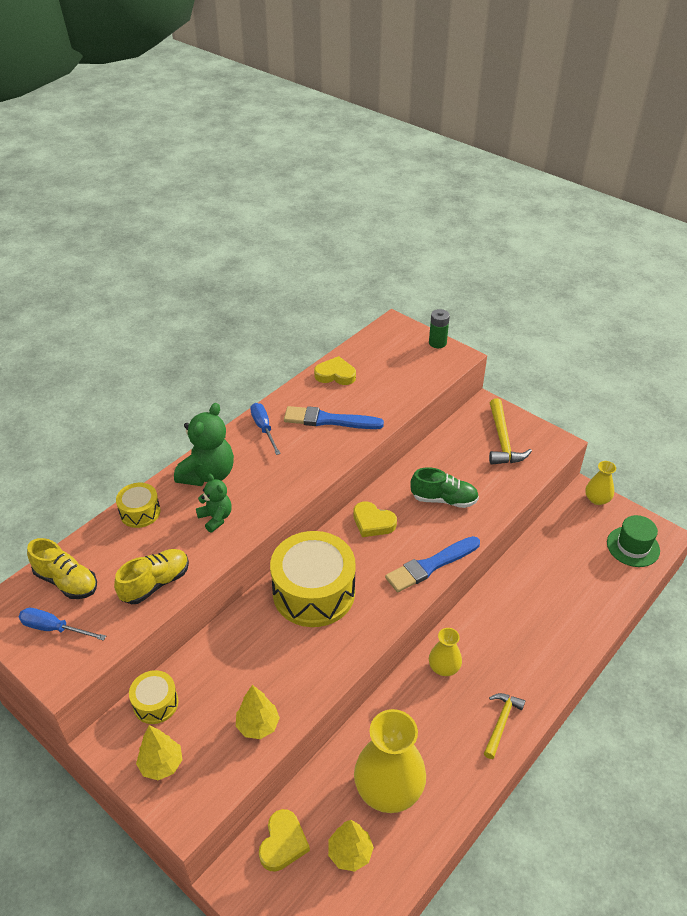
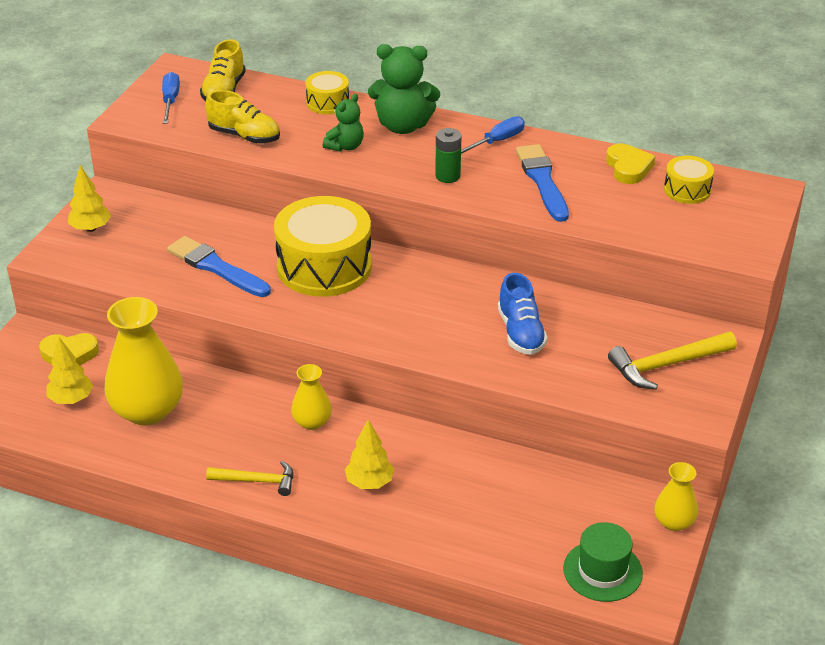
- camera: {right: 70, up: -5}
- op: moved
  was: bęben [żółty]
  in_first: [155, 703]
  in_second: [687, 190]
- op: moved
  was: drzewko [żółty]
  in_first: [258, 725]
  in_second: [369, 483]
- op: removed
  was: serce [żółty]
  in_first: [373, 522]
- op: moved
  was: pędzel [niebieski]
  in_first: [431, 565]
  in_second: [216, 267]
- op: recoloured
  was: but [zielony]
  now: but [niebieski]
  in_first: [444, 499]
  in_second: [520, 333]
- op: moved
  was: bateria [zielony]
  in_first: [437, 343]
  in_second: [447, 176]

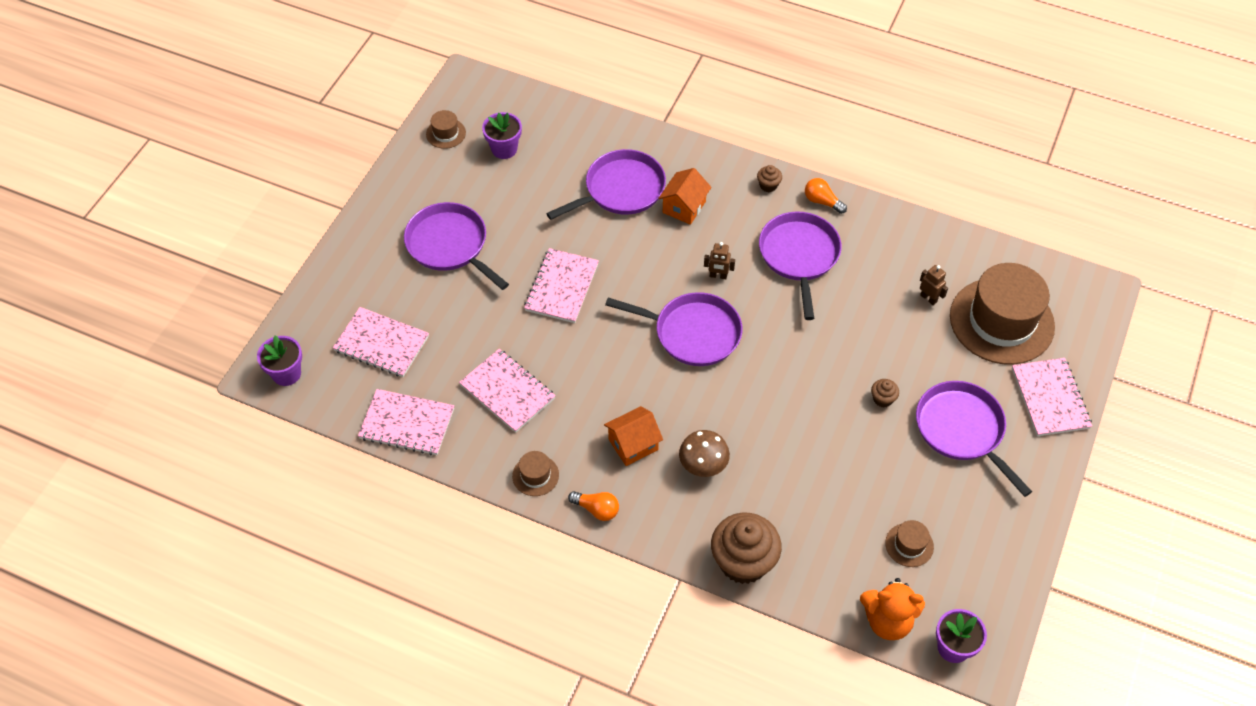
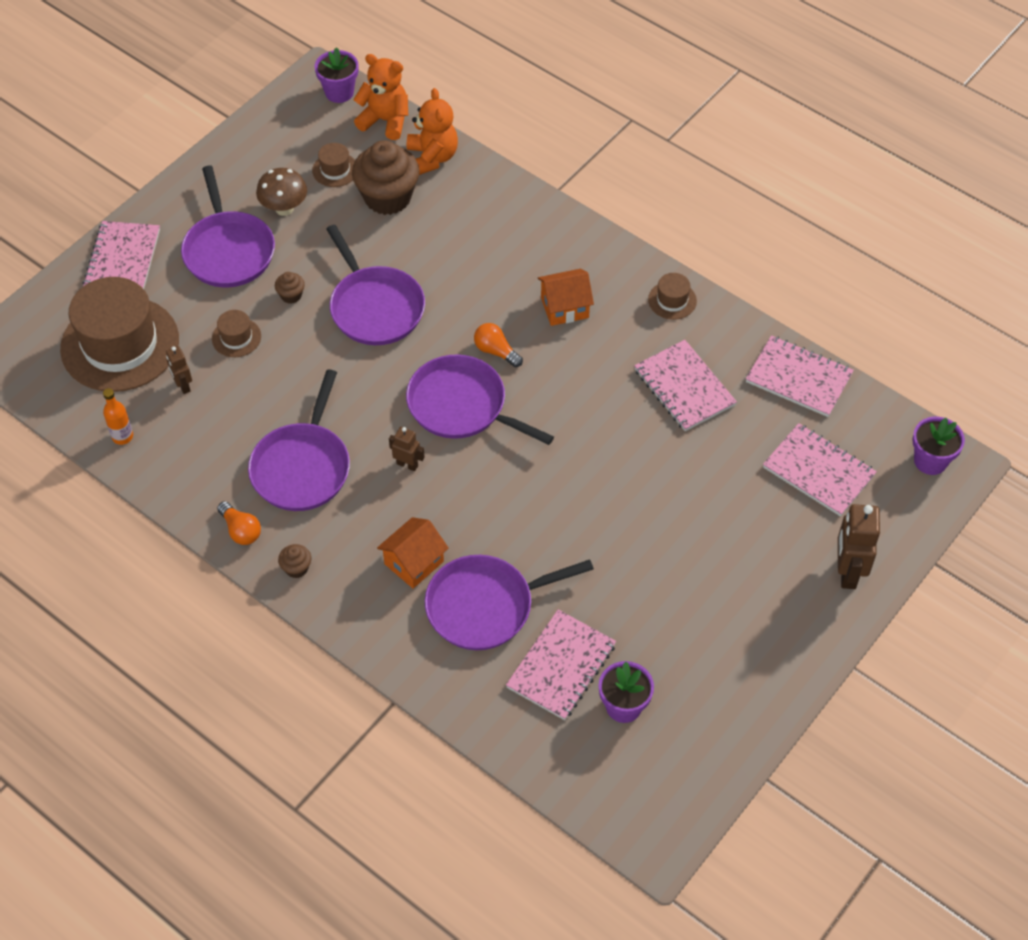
- camera: {right: -165, up: 0}
- op: moved
  was: patelnia [fioletowy]
  in_first: [449, 245]
  in_second: [375, 307]
- op: moved
  was: kapelusz [brązowy]
  in_first: [446, 133]
  in_second: [236, 337]
- op: moved
  was: zeszyt [różowy]
  in_first: [562, 287]
  in_second: [561, 666]
- op: moved
  was: żarówka [pomarańczowy]
  in_first: [596, 509]
  in_second: [496, 351]
- op: moved
  was: grzyb [brązowy]
  in_first: [703, 466]
  in_second: [284, 208]
- op: moved
  was: muffinka [brązowy]
  in_first: [743, 562]
  in_second: [387, 197]
- op: added
  now: butelka [pomarańczowy]
  in_second: [122, 436]
- op: added
  now: miś [pomarańczowy]
  in_second: [432, 158]
- op: added
  now: robot [brązowy]
  in_second: [847, 572]

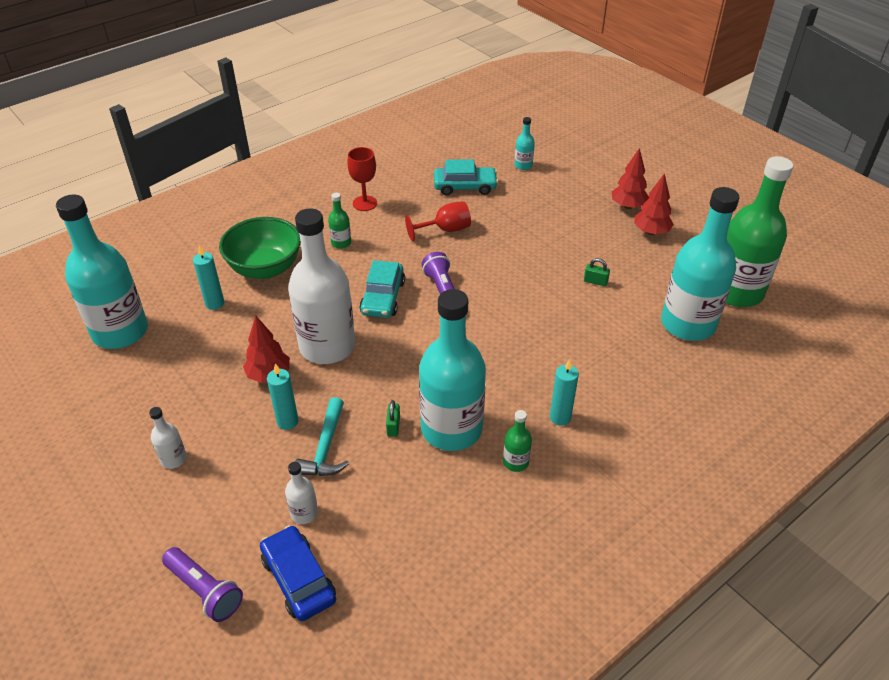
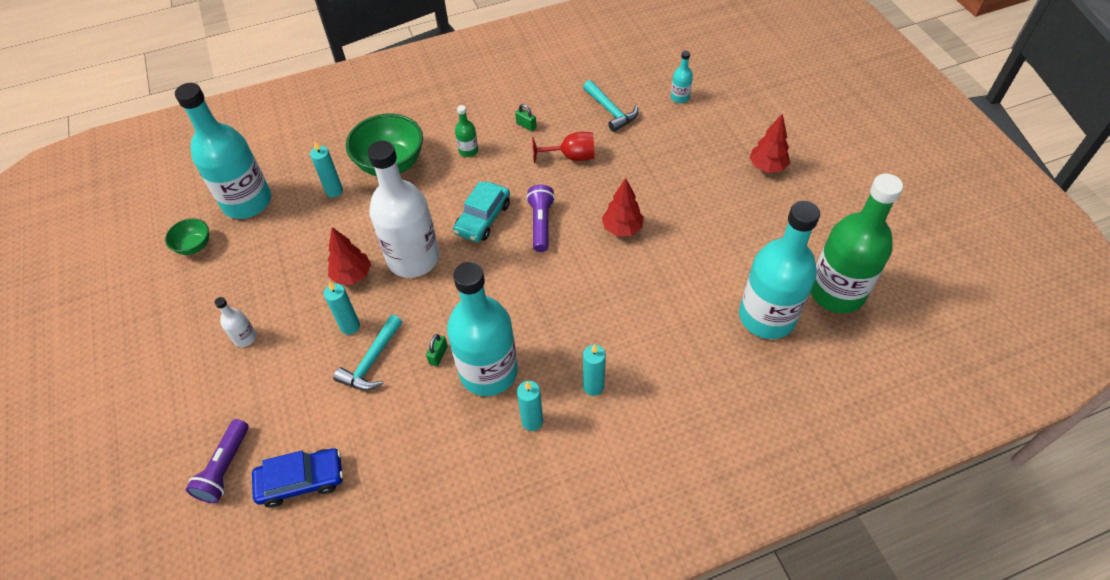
- camera: {right: 20, up: 10}
- op: turned
  was: latarka [fioletowy]
  in_first: [205, 590]
  in_second: [225, 468]
  clockwise: 45
- op: turned
  was: samochód [niebieski]
  in_first: [298, 579]
  in_second: [301, 480]
  clockwise: 90
- op: removed
  was: butelka [biały]
  in_first: [304, 513]
- op: removed
  was: kielich [czerwony]
  in_first: [365, 203]
- op: replaced
  was: samochód [turkusowy]
  now: młotek [turkusowy]
  in_first: [465, 186]
  in_second: [611, 111]
- op: replaced
  was: butelka [zielony]
  now: świeca [turkusowy]
  in_first: [515, 462]
  in_second: [532, 421]
- op: moved
  was: kłódka [zielony]
  in_first: [595, 281]
  in_second: [526, 125]
- op: moved
  was: drzewko [czerwony]
  in_first: [651, 232]
  in_second: [622, 229]
- op: added
  now: miska [zielony]
  in_second: [194, 246]

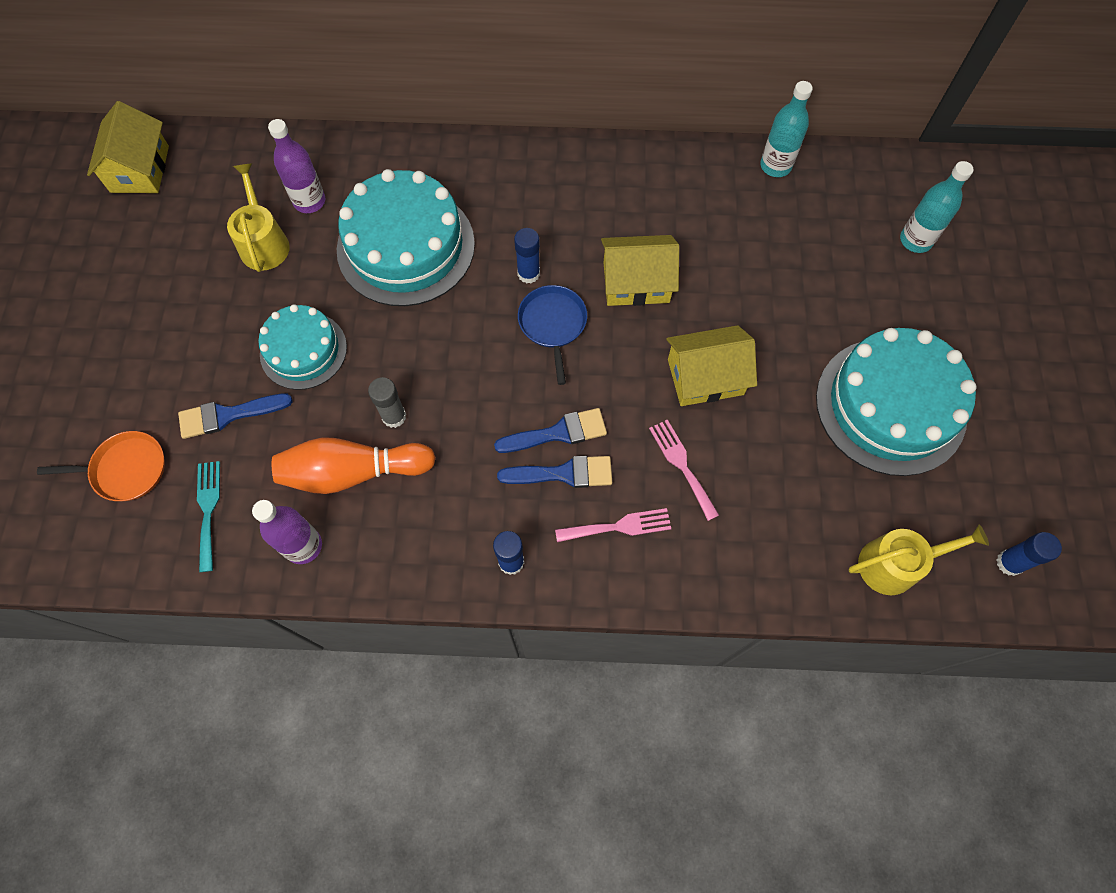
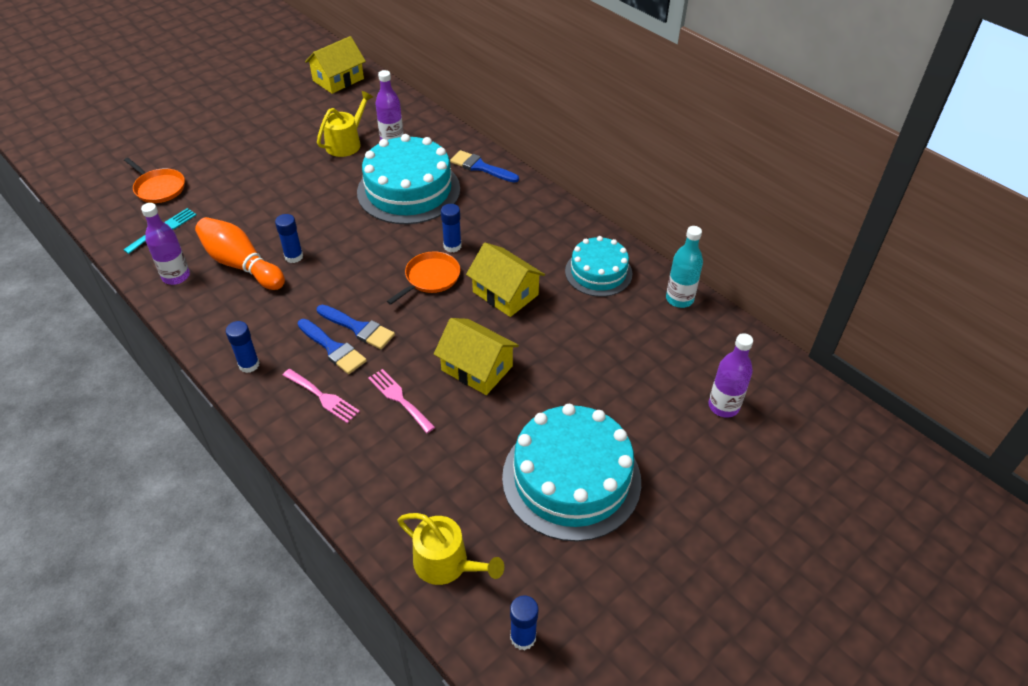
- camera: {right: 45, up: -20}
- op: moved
  was: pędzel [niebieski]
  in_first: [228, 415]
  in_second: [480, 167]
- op: moved
  was: tort [turkusowy]
  in_first: [303, 350]
  in_second: [598, 272]
- op: recoloured
  was: klej w sztyfcie [szary]
  now: klej w sztyfcie [niebieski]
  in_first: [394, 416]
  in_second: [294, 256]
- op: recoloured
  was: patelnia [niebieski]
  now: patelnia [pomarańczowy]
  in_first: [553, 324]
  in_second: [430, 278]
- op: turned
  was: widelec [różowy]
  in_first: [682, 465]
  in_second: [399, 398]
  clockwise: -60
- op: recoloured
  was: butelka [turkusowy]
  now: butelka [fioletowy]
  in_first: [915, 240]
  in_second: [723, 406]

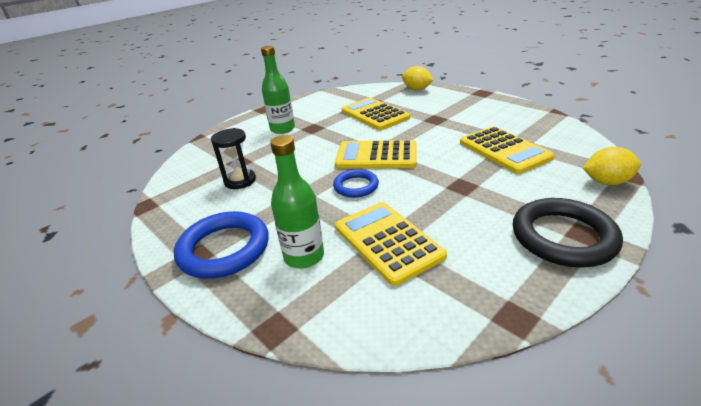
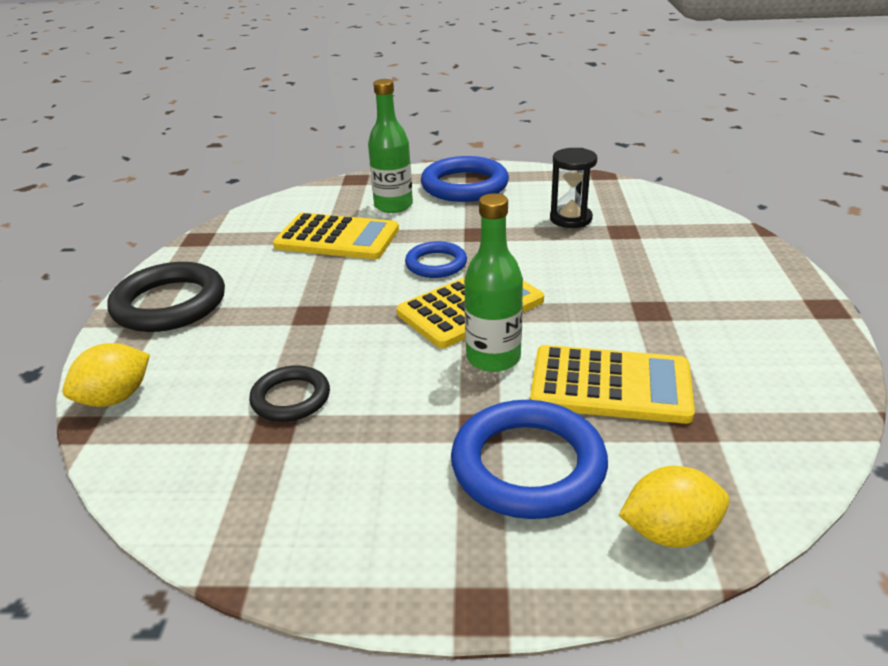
- camera: {right: 135, up: 0}
- op: moved
  was: butelka [zielony]
  in_first: [282, 129]
  in_second: [493, 358]
- op: replaced
  was: kalkulator [żółty]
  now: pierścień [czarny]
  in_first: [504, 150]
  in_second: [291, 398]
- op: added
  now: pierścień [niebieski]
  in_second: [528, 465]

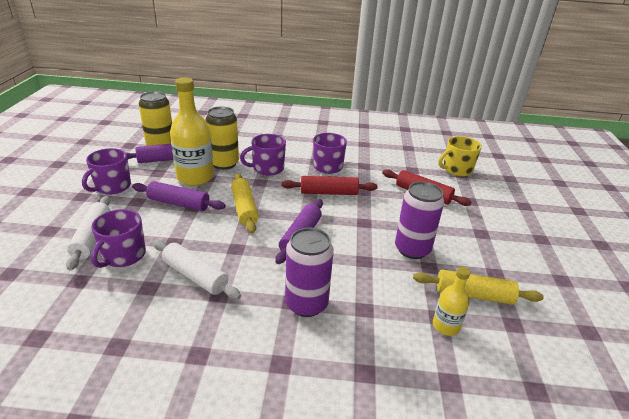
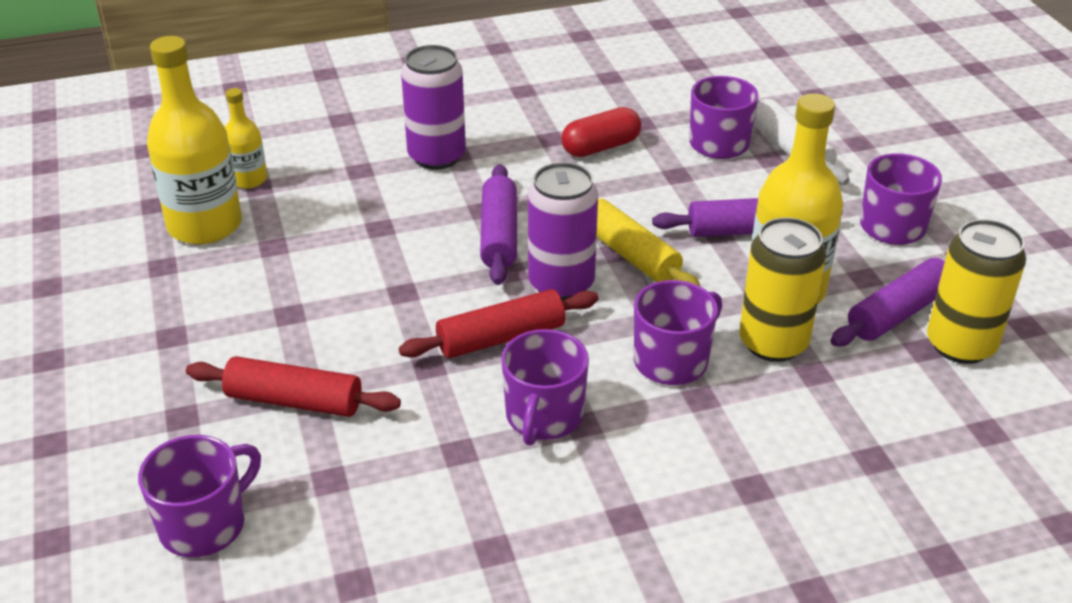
- camera: {right: 160, up: 5}
- op: replaced
  was: wałek do ciasta [biały]
  now: kapsułka [czerwony]
  in_first: [195, 276]
  in_second: [601, 147]
- op: moved
  was: puszka [fioletowy]
  in_first: [412, 249]
  in_second: [561, 284]
- op: replaced
  was: wałek do ciasta [żółty]
  now: butelka [żółty]
  in_first: [473, 294]
  in_second: [205, 225]
- op: recoloured
  was: kubek [żółty]
  now: kubek [fioletowy]
  in_first: [456, 169]
  in_second: [204, 525]

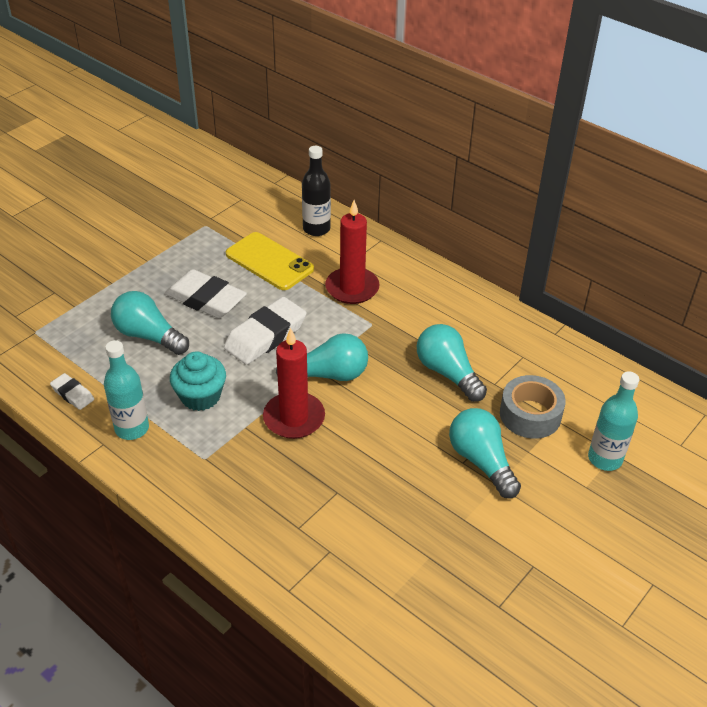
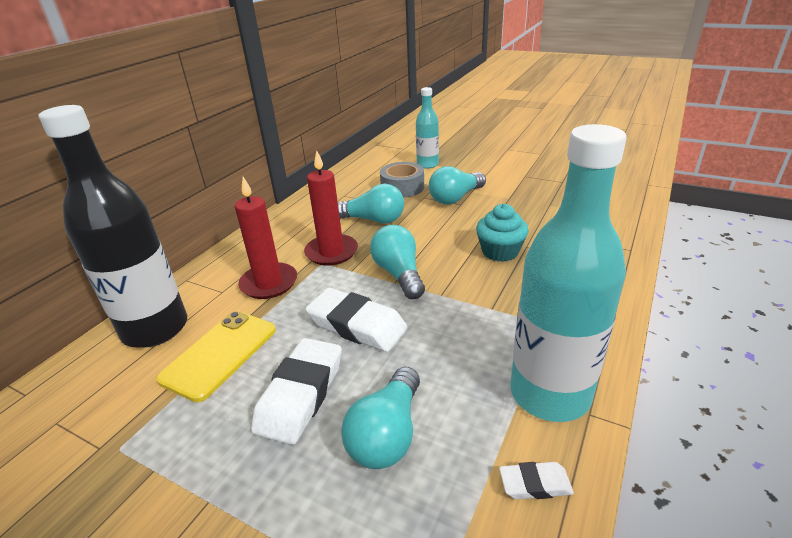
- camera: {right: -100, up: -10}
- op: turned
  was: gumka do mazania [biały]
  in_first: [73, 394]
  in_second: [535, 484]
  clockwise: 60
- op: resized
  was: butelka [turkusowy]
  in_first: [132, 428]
  in_second: [550, 394]
  ratio: 1.84
- op: moved
  was: muffinka [turkusowy]
  in_first: [200, 396]
  in_second: [500, 251]
- op: moved
  was: świeca [czerwony]
  in_first: [294, 418]
  in_second: [331, 252]
- op: resized
  was: butelka [czarny]
  in_first: [316, 229]
  in_second: [155, 329]
  ratio: 1.84
- op: turned
  was: żarówka [turkusowy]
  in_first: [447, 373]
  in_second: [373, 220]
  clockwise: -120

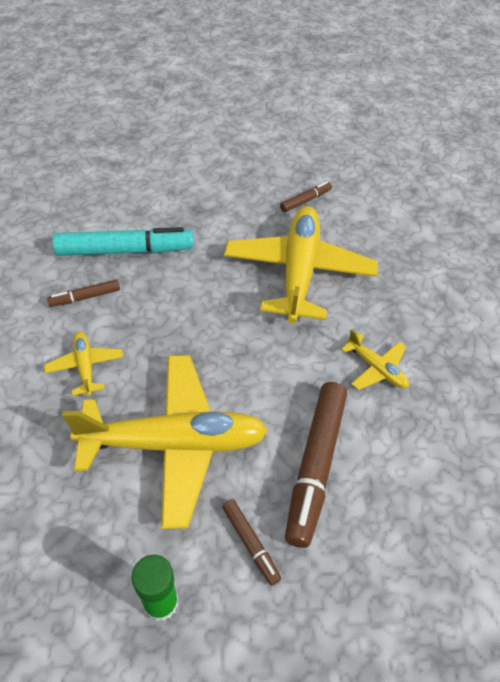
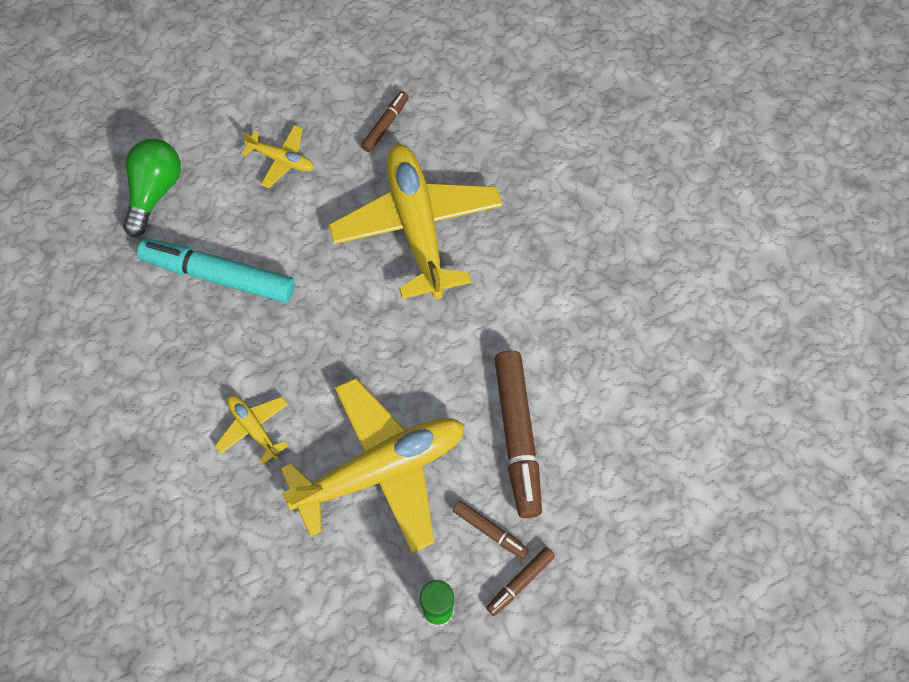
- camera: {right: -20, up: 15}
- op: moved
  was: flamaster [brązowy]
  in_first: [85, 297]
  in_second: [520, 582]
- op: turned
  was: flamaster [turkusowy]
  in_first: [125, 251]
  in_second: [218, 275]
  clockwise: -135
- op: moved
  was: samolot [żółty]
  in_first: [376, 368]
  in_second: [281, 159]
- op: added
  now: żarówka [zielony]
  in_second: [154, 191]

